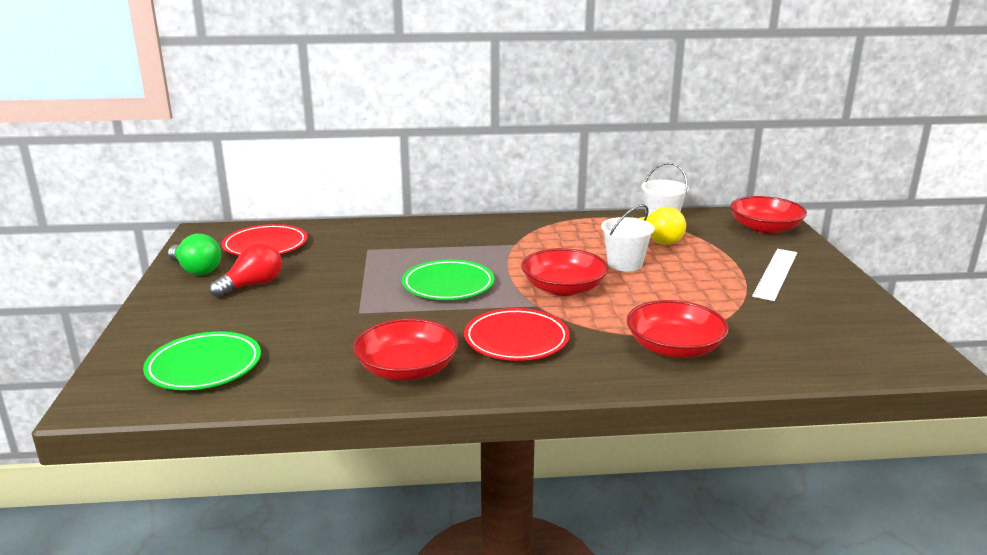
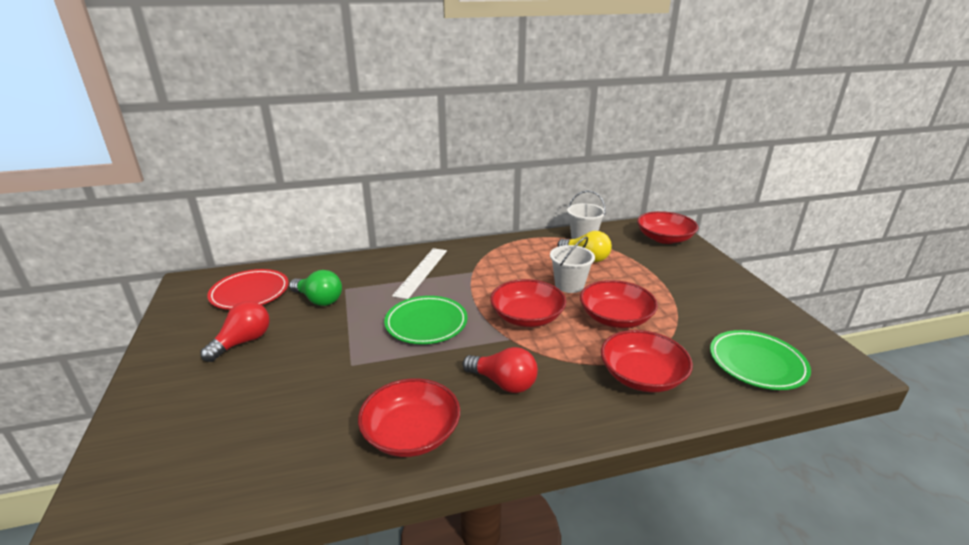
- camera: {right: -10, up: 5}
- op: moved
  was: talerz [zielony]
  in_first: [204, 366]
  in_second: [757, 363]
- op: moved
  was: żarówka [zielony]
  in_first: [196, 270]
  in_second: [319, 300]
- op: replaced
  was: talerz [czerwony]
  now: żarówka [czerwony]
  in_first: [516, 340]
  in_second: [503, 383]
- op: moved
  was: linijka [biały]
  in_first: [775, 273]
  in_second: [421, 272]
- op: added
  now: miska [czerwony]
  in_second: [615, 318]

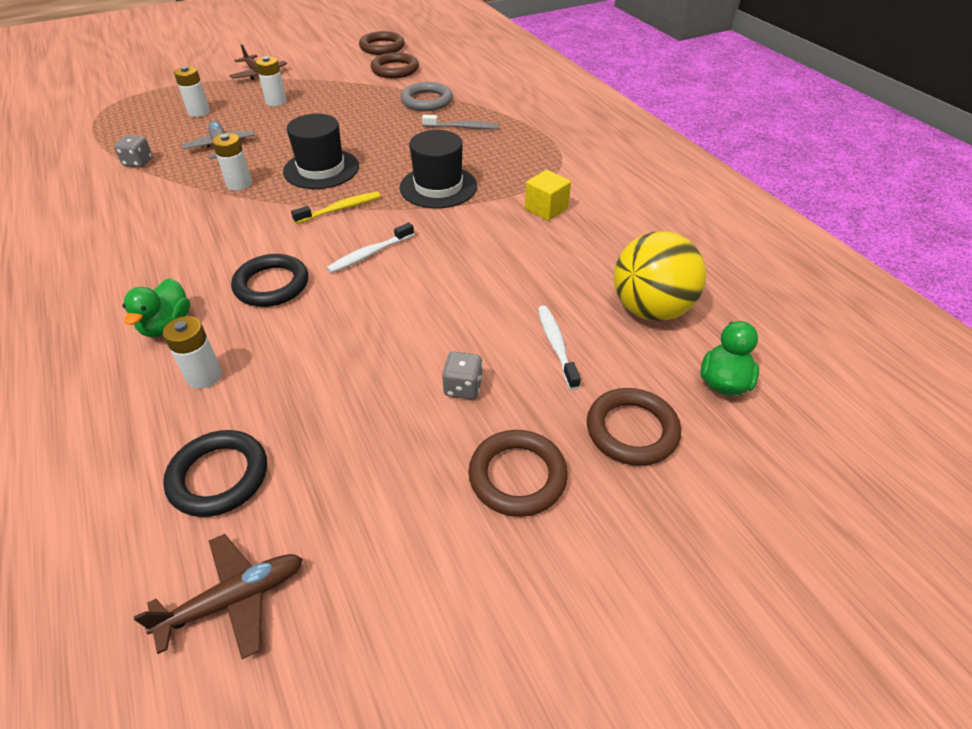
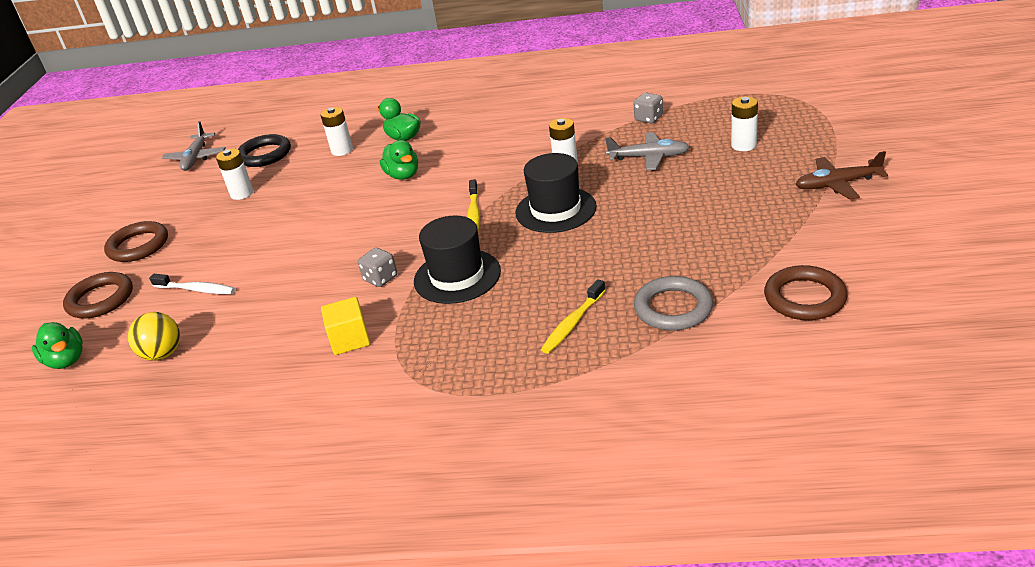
- camera: {right: 125, up: -10}
- op: recoloured
  was: samolot [brązowy]
  now: samolot [szary]
  in_first: [233, 600]
  in_second: [196, 158]
- op: replaced
  was: pierścień [czarny]
  now: kaczka [zielony]
  in_first: [272, 285]
  in_second: [403, 175]
- op: moved
  was: bateria [biały]
  in_first: [276, 102]
  in_second: [242, 193]
- op: removed
  was: szczoteczka do zębów [biały]
  in_first: [369, 254]
- op: removed
  was: pierścień [brązowy]
  in_first: [382, 47]
- op: recoloured
  was: szczoteczka do zębów [szary]
  now: szczoteczka do zębów [żółty]
  in_first: [463, 127]
  in_second: [572, 323]
- op: moved
  was: kostka do gry [szary]
  in_first: [463, 387]
  in_second: [380, 278]
- op: resized
  was: piłka [żółty]
  in_first: [650, 309]
  in_second: [163, 354]
  ratio: 0.59

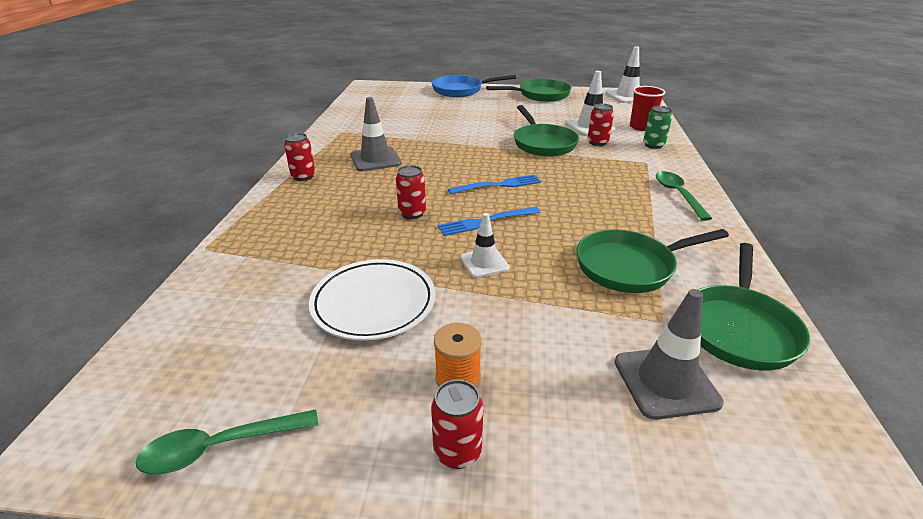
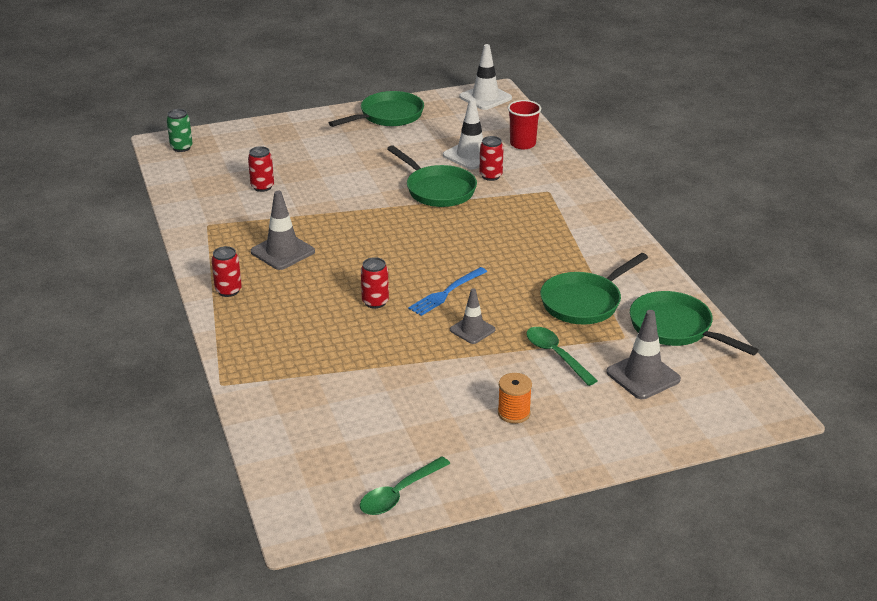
- camera: {right: -25, up: 0}
- op: removed
  was: talerz [biały]
  in_first: [373, 303]
- op: moved
  was: puszka [czerwony]
  in_first: [457, 451]
  in_second: [262, 187]
- op: removed
  was: patelnia [niebieski]
  in_first: [461, 90]
- op: removed
  was: widelec [niebieski]
  in_first: [499, 185]
- op: recoloured
  was: pachołek [biały]
  now: pachołek [szary]
  in_first: [484, 263]
  in_second: [472, 330]
- op: moved
  was: puszka [zielony]
  in_first: [653, 145]
  in_second: [181, 147]
- op: moved
  was: łyżka [zielony]
  in_first: [678, 195]
  in_second: [556, 355]
- op: turned
  was: patelnia [zielony]
  in_first: [738, 328]
  in_second: [675, 328]
  clockwise: 135

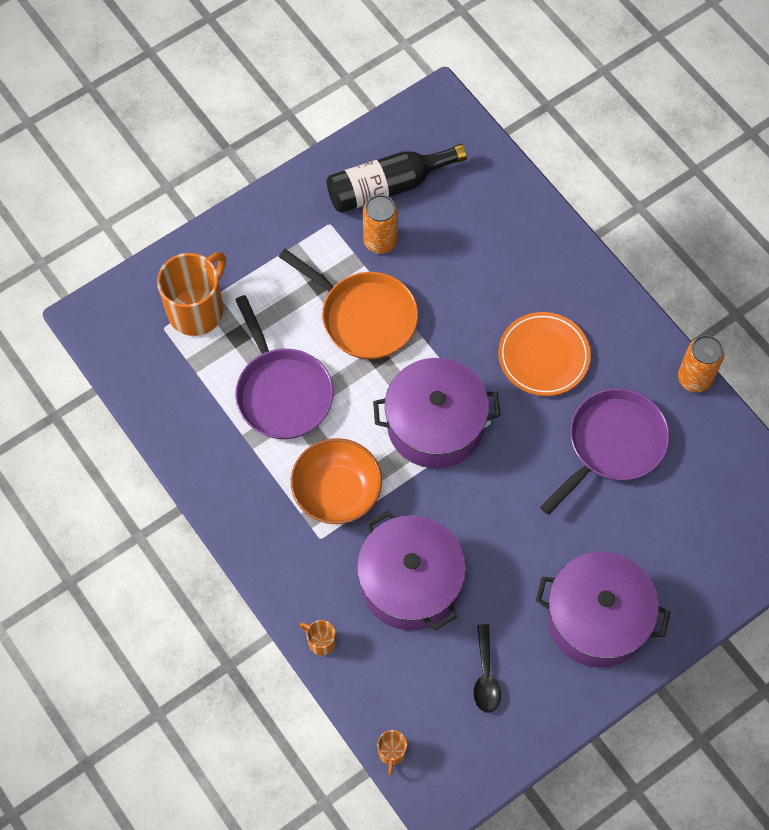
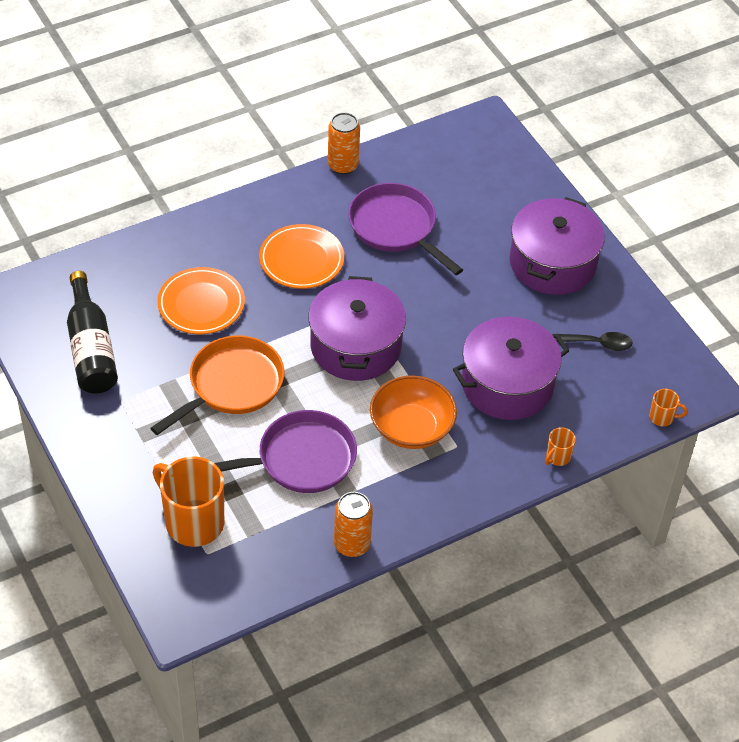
- camera: {right: -85, up: -15}
- op: moved
  was: puszka [pomarańczowy]
  in_first: [380, 241]
  in_second: [352, 544]
- op: added
  now: talerz [pomarańczowy]
  in_second: [201, 304]

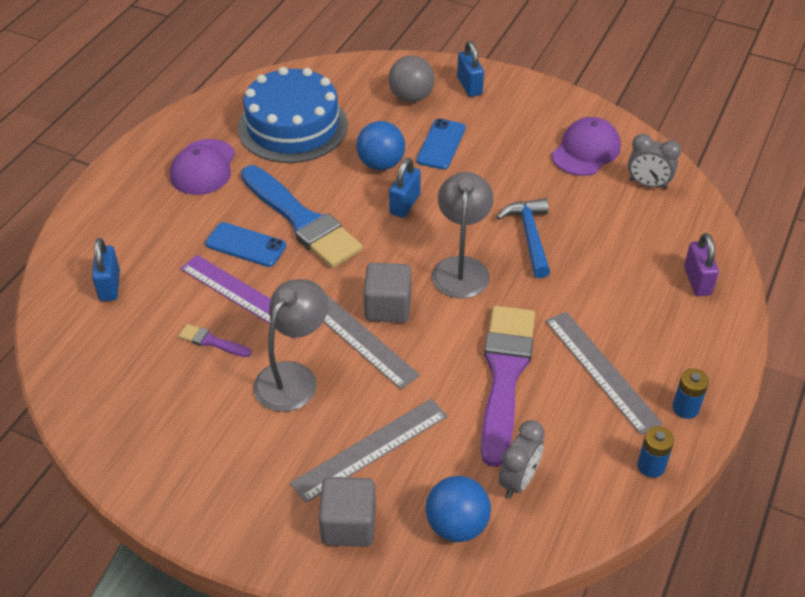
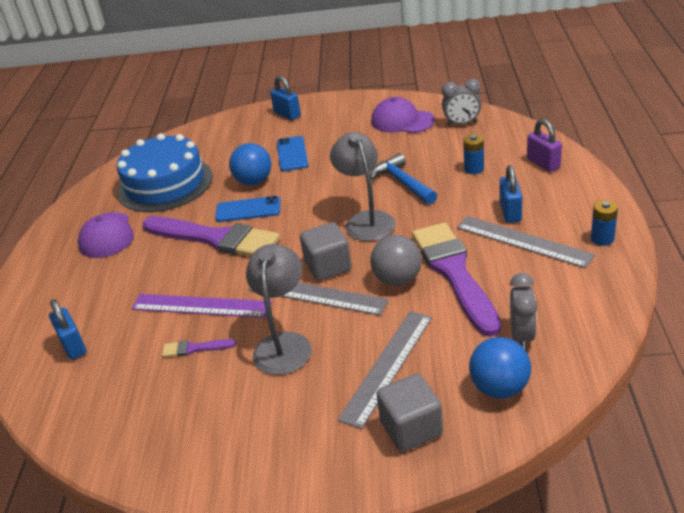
- camera: {right: -20, up: -10}
- op: moved
  was: telefon [niebieski]
  in_first: [245, 245]
  in_second: [248, 210]
- op: recoloured
  was: pędzel [niebieski]
  now: pędzel [fioletowy]
  in_first: [302, 220]
  in_second: [215, 238]
- op: moved
  was: piłka [szary]
  in_first: [411, 97]
  in_second: [397, 279]
- op: moved
  was: kłódka [niebieski]
  in_first: [405, 204]
  in_second: [510, 212]
- op: turned
  was: czapka [fioletowy]
  in_first: [586, 150]
  in_second: [402, 121]
  clockwise: -75
- op: moved
  was: bateria [niebieski]
  in_first: [651, 466]
  in_second: [474, 169]

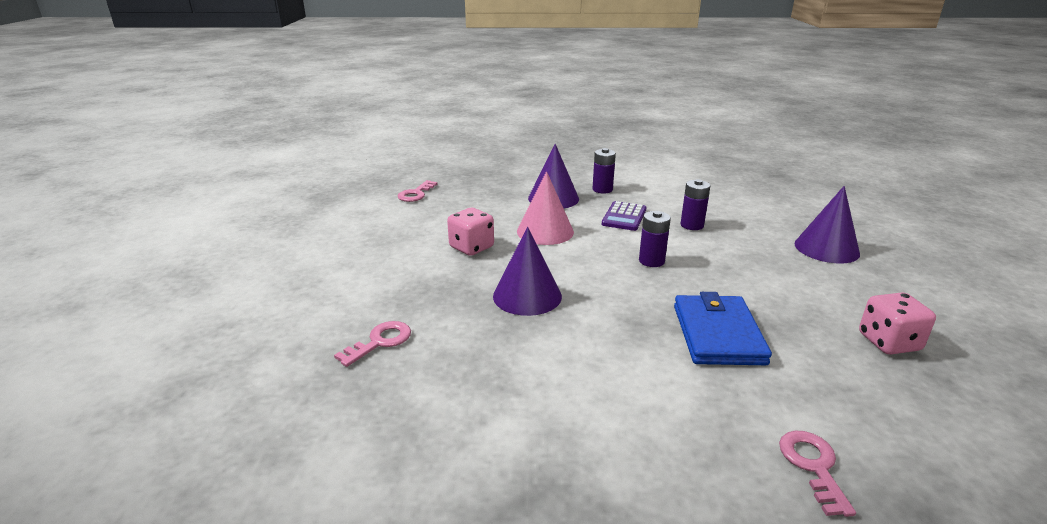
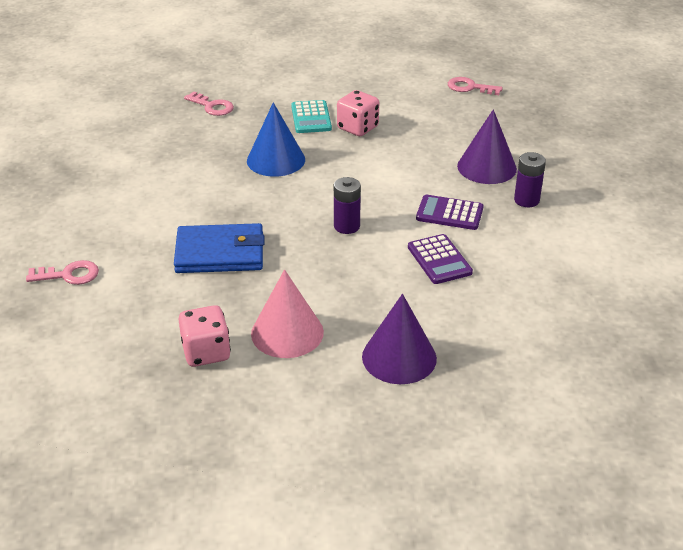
- camera: {right: 85, up: 10}
- op: recoloured
  was: stożek [fioletowy]
  now: stożek [niebieski]
  in_first: [527, 296]
  in_second: [276, 160]
- op: moved
  was: stożek [różowy]
  in_first: [545, 231]
  in_second: [287, 332]
- op: replaced
  was: bateria [fioletowy]
  now: kalkulator [fioletowy]
  in_first: [692, 225]
  in_second: [439, 260]
- op: added
  now: kalkulator [turkusowy]
  in_second: [311, 118]

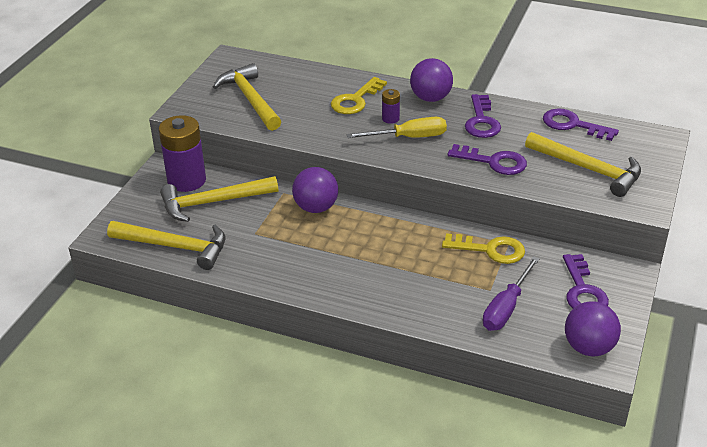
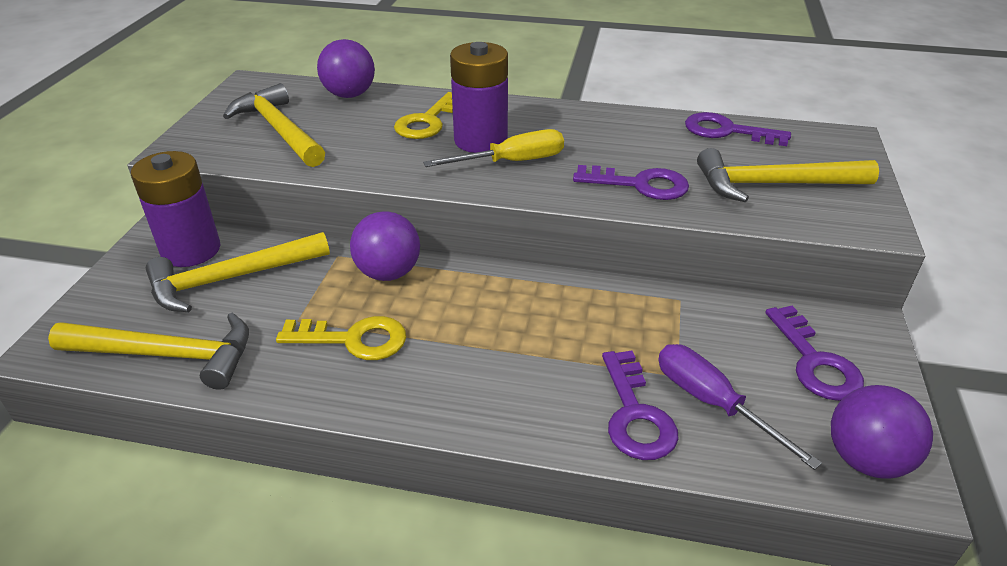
- camera: {right: -10, up: 0}
- op: resized
  was: bateria [fioletowy]
  in_first: [390, 119]
  in_second: [481, 140]
  ratio: 2.19
- op: moved
  was: piłka [fioletowy]
  in_first: [430, 98]
  in_second: [349, 95]
- op: moved
  was: klucz [żółty]
  in_first: [490, 250]
  in_second: [354, 339]
- op: moved
  was: klucz [fioletowy]
  in_first: [481, 121]
  in_second: [635, 415]
- op: turned
  was: śrubokręt [fioletowy]
  in_first: [506, 308]
  in_second: [712, 403]
  clockwise: 120
- op: turned
  was: młotek [żółty]
  in_first: [588, 169]
  in_second: [773, 184]
  clockwise: 150

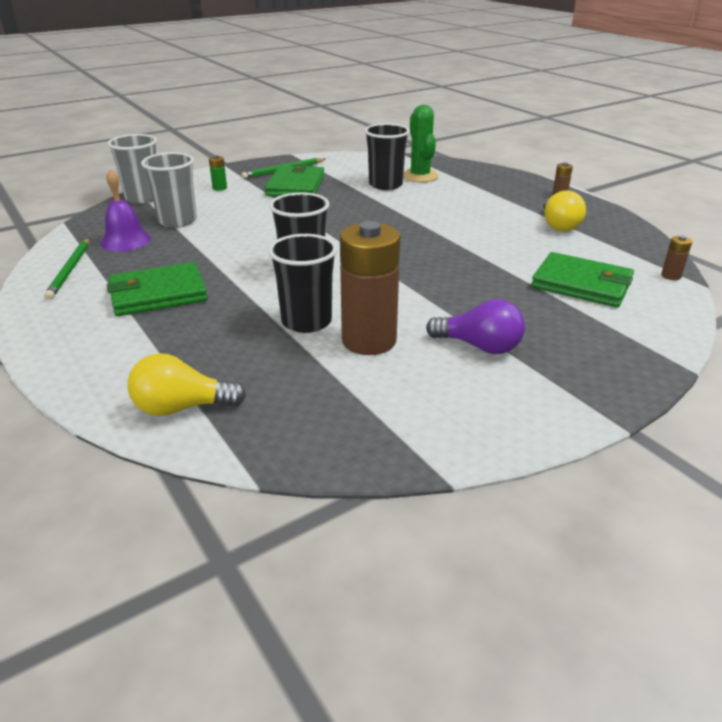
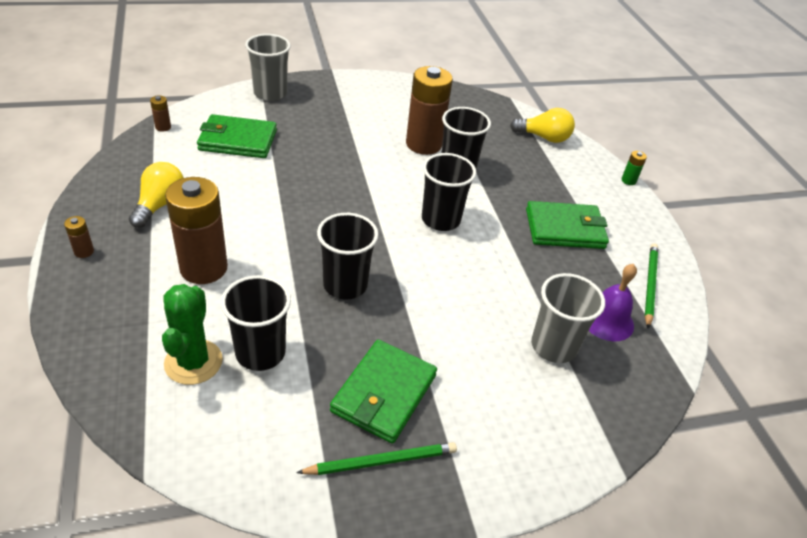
- camera: {right: -165, up: 10}
- op: moved
  was: szklanka [szary]
  in_first: [143, 198]
  in_second: [270, 93]
- op: moved
  was: bateria [zielony]
  in_first: [219, 188]
  in_second: [628, 180]
- op: removed
  was: żarówka [fioletowy]
  in_first: [479, 346]
- op: turned
  was: portfel [zielony]
  in_first: [581, 284]
  in_second: [237, 140]
  clockwise: -45
- op: added
  now: bateria [brązowy]
  in_second: [203, 268]
- op: added
  now: szklanka [czarny]
  in_second: [345, 285]

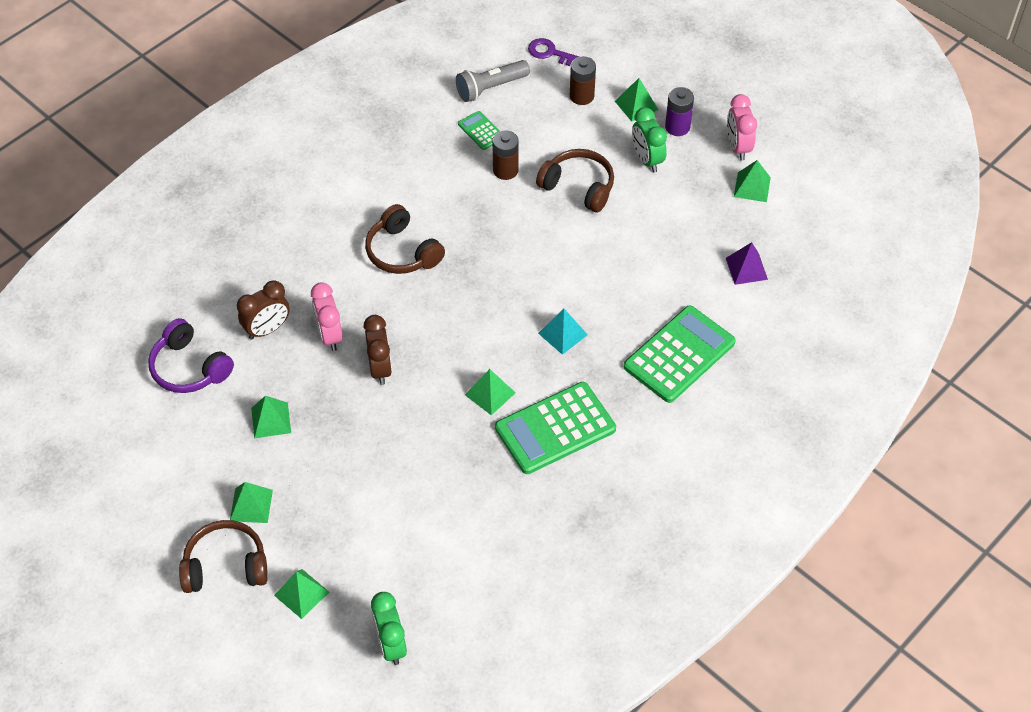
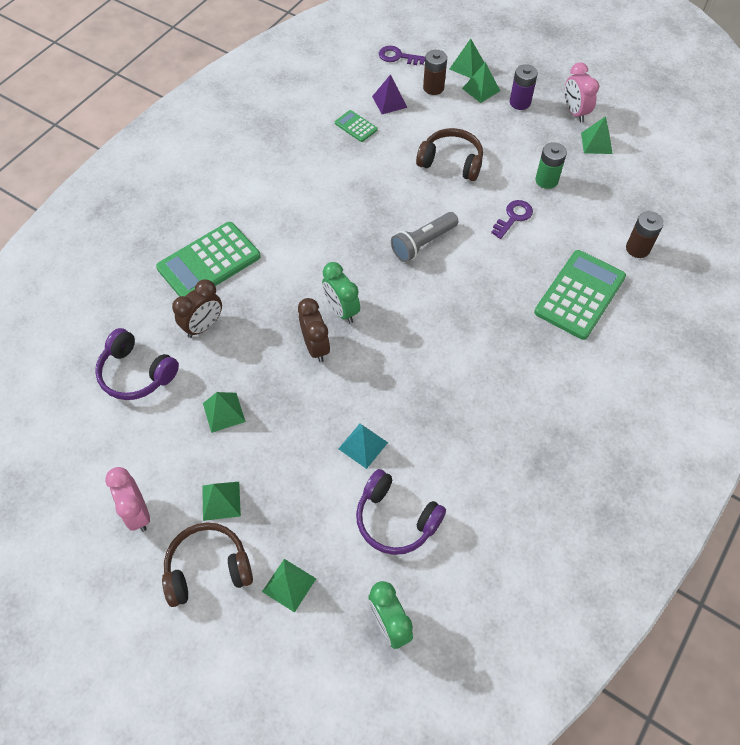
- camera: {right: -10, up: 5}
- op: moved
  was: budzik [różowy]
  in_first: [330, 336]
  in_second: [138, 512]
- op: removed
  was: słuchawki [brązowy]
  in_first: [402, 252]
- op: moved
  was: latarka [szary]
  in_first: [490, 88]
  in_second: [423, 244]
- op: moved
  was: piramida [zielony]
  in_first: [490, 393]
  in_second: [467, 66]
- op: moved
  was: bateria [brązowy]
  in_first: [505, 170]
  in_second: [637, 248]
- op: moved
  was: kalkulator [zielony]
  in_first: [555, 428]
  in_second: [209, 262]
- op: moved
  was: piramida [turkusowy]
  in_first: [562, 334]
  in_second: [363, 445]
- op: moved
  was: budzik [zielony]
  in_first: [647, 160]
  in_second: [341, 310]
- op: moved
  was: piramida [fioletowy]
  in_first: [746, 268]
  in_second: [389, 102]
- op: added
  now: słuchawki [fioletowy]
  in_second: [395, 519]
- op: added
  now: klucz [fioletowy]
  in_second: [513, 217]
- op: added
  now: bateria [zielony]
  in_second: [546, 180]

